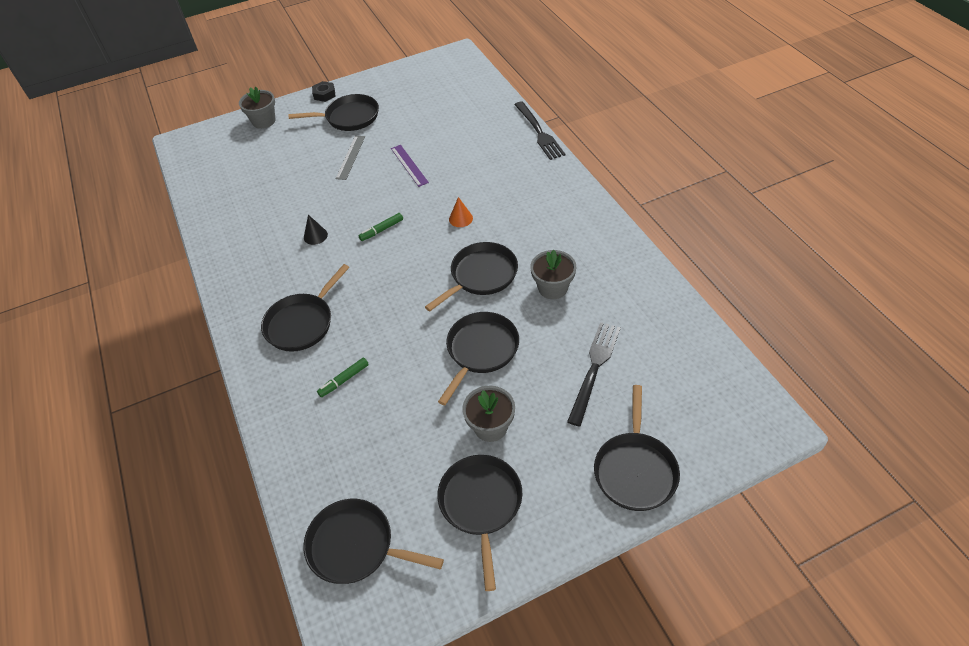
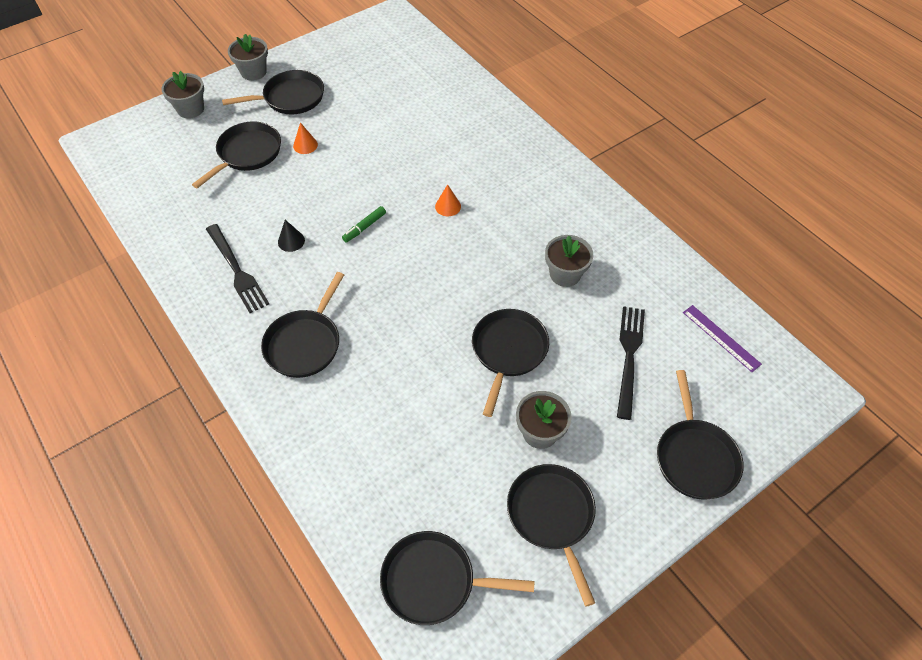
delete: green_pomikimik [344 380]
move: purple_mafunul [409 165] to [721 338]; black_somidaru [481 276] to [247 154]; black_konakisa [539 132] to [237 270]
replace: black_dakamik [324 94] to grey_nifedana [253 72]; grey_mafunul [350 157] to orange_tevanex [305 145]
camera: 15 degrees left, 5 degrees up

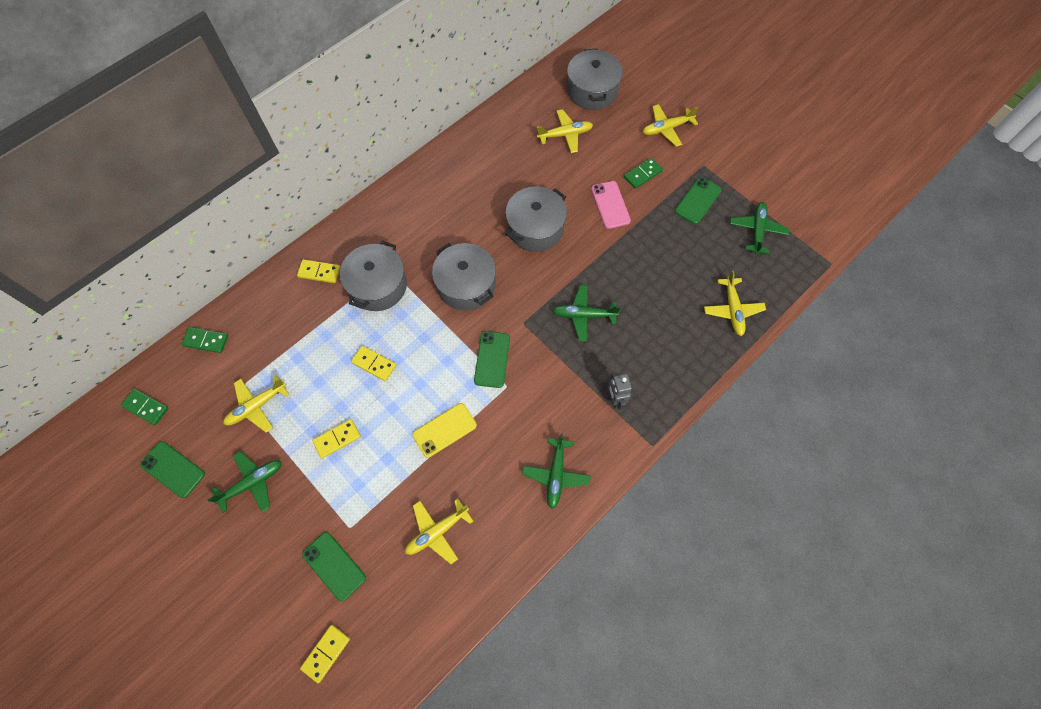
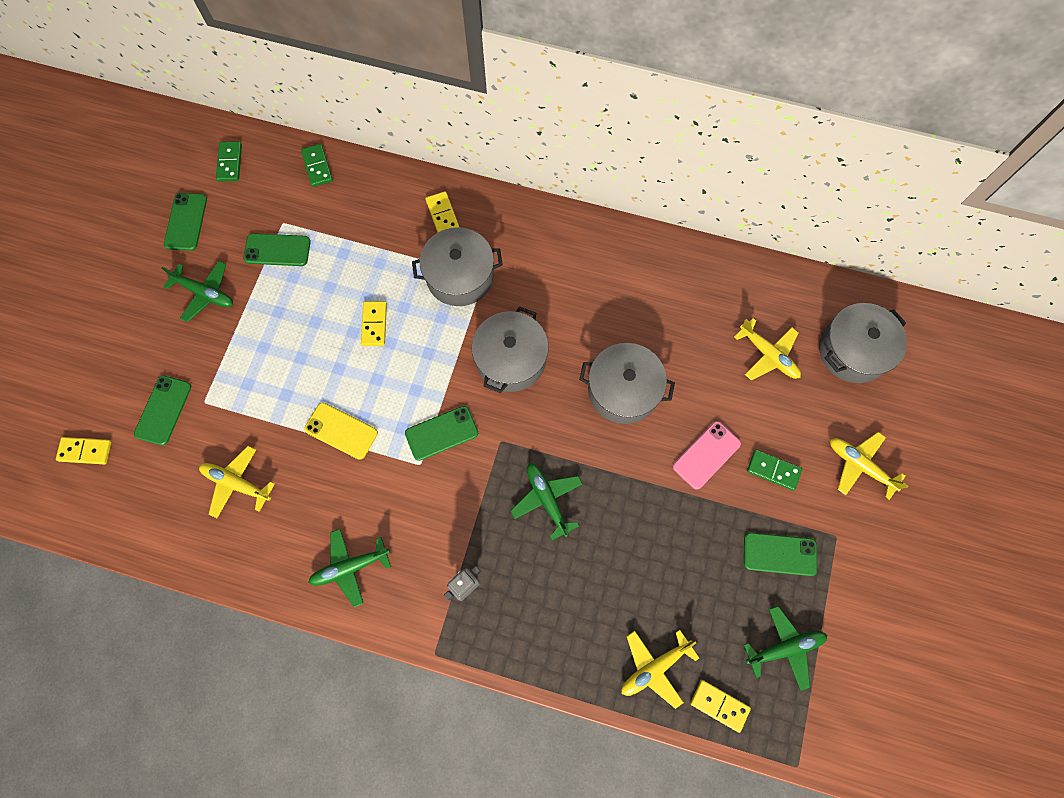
move: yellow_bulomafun [337 439] to [719 705]
replace: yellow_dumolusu [256 406] to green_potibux [277 250]
camera: 60 degrees right, 5 degrees up

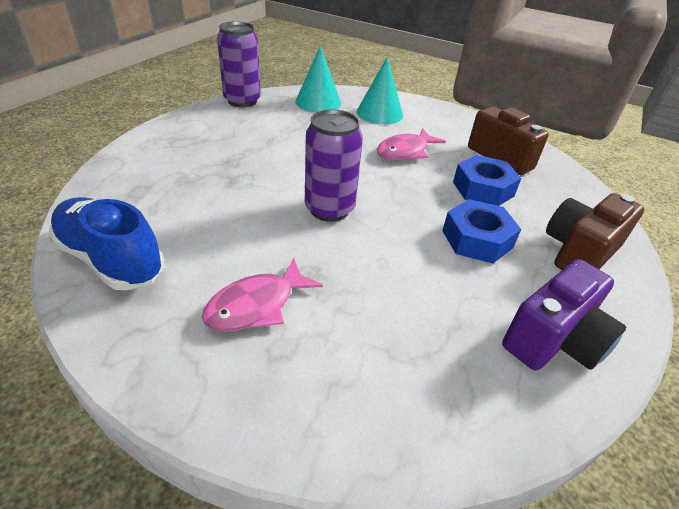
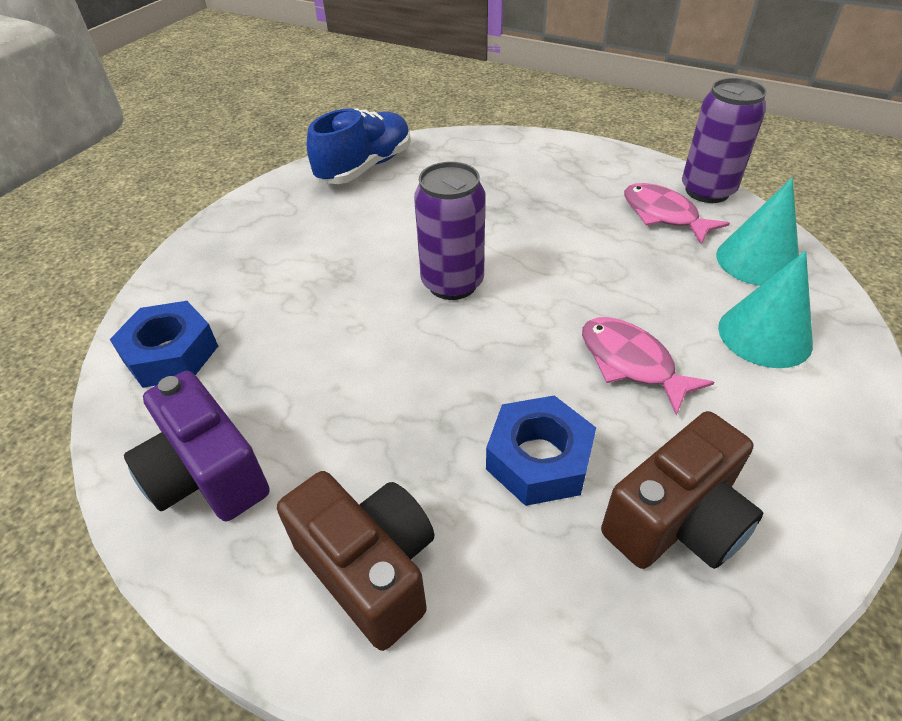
move: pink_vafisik [256 305] to [663 215]; blue_dakamik [477 239] to [171 354]
camera: 95 degrees right, 5 degrees up

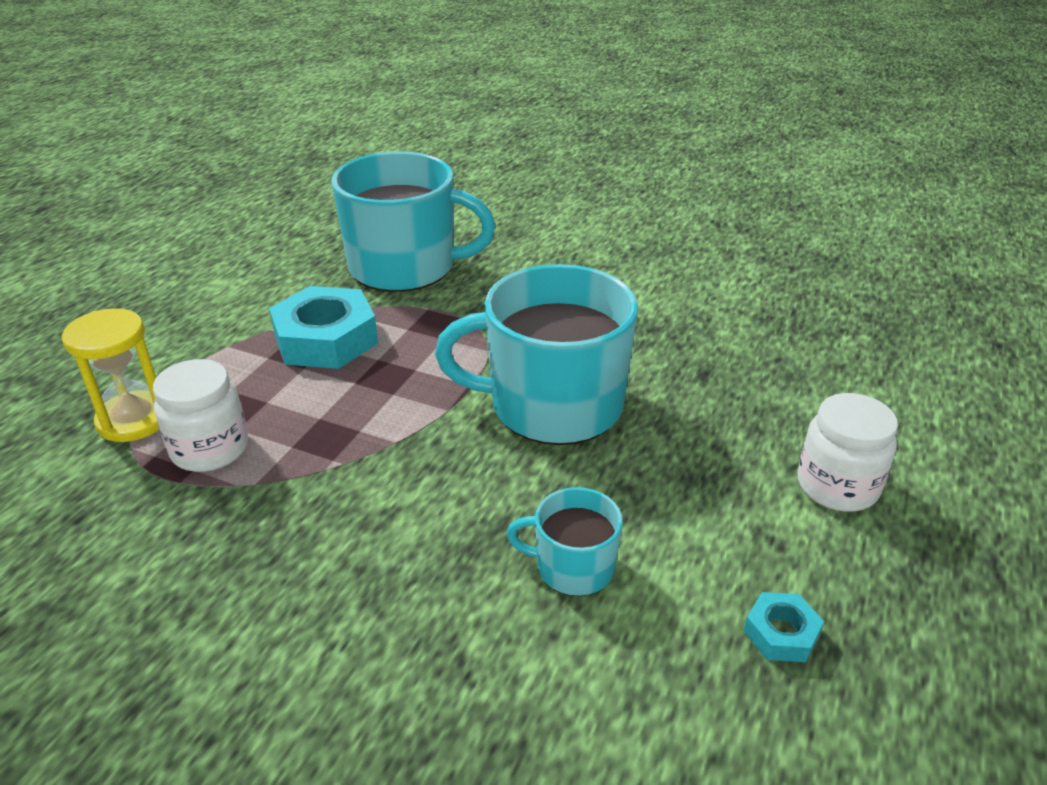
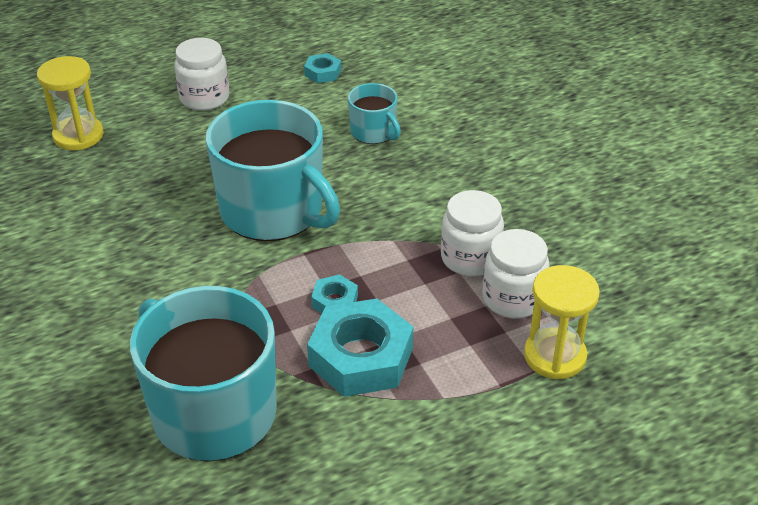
insert: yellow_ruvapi [78 135]; turquoise_dakamik [335 301]; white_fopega [470 258]
camera: 140 degrees left, 5 degrees up

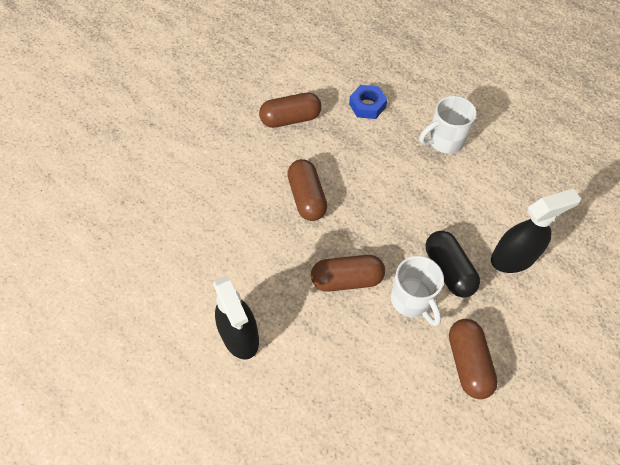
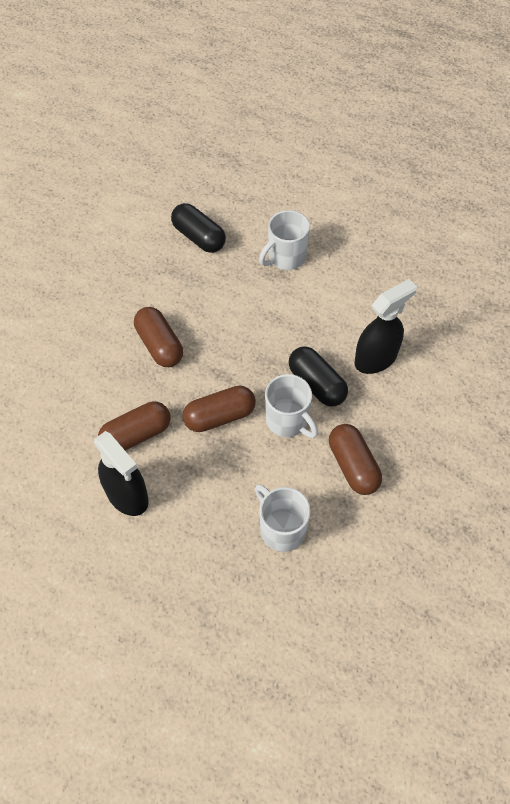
insert: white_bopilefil [281 529]
move: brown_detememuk [290 119] to [136 435]
replace: blue_dakamik [367 105] to black_detememuk [199 237]
camera: 15 degrees left, 0 degrees up

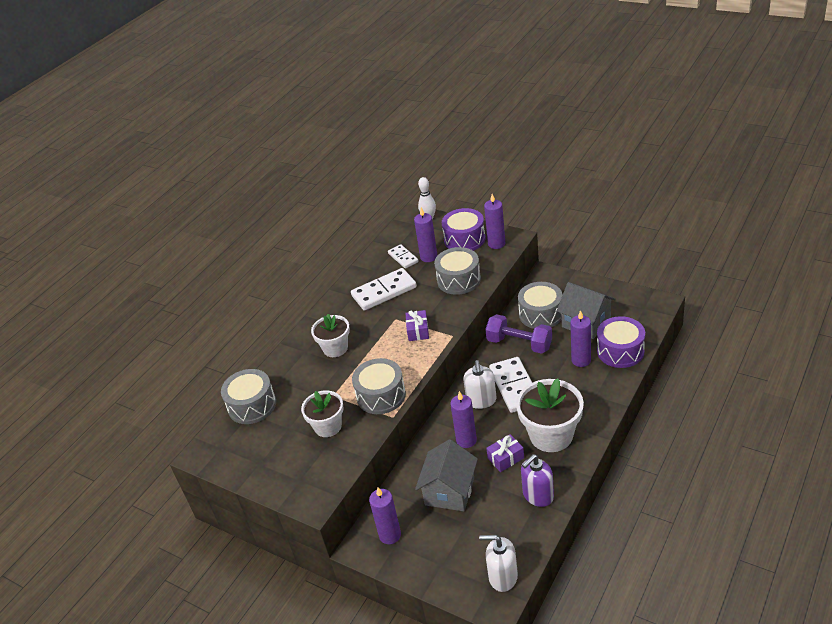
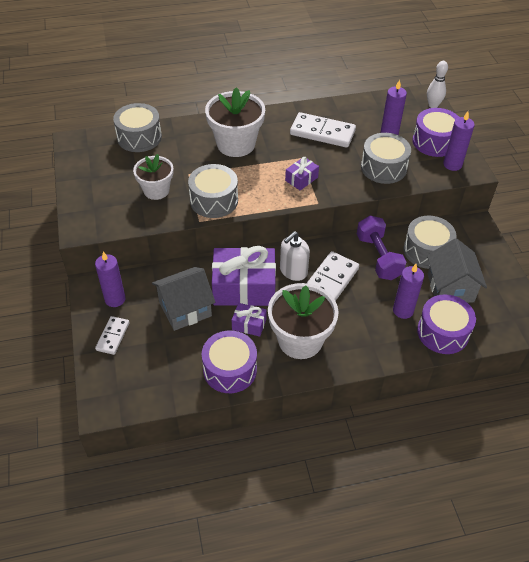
delete: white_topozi [502 577]
move: white_bulomafun [403 258] to [113 336]
replace: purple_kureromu [466 440] to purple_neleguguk [244 287]; purple_topozi [538 495] to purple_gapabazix [230 369]
resize: white_nifedana [335 348] = [236 144] x1.58
camera: 40 degrees right, 10 degrees up

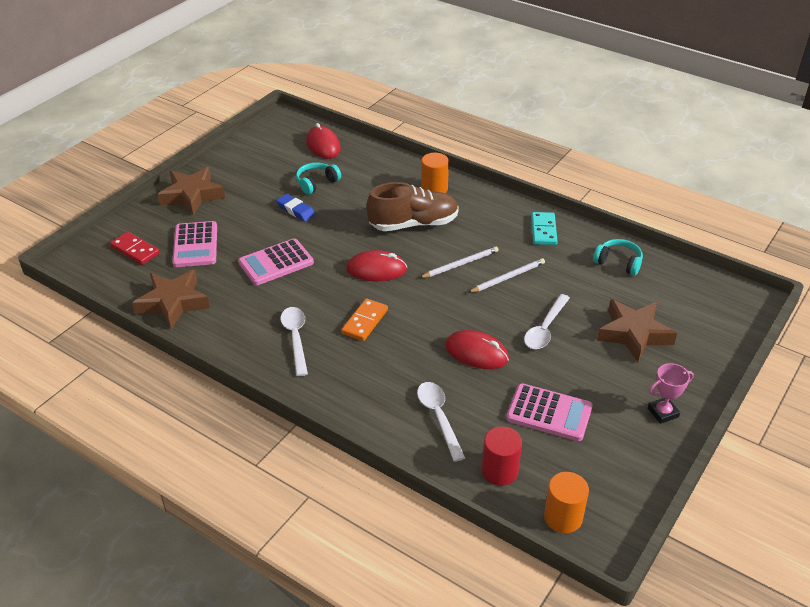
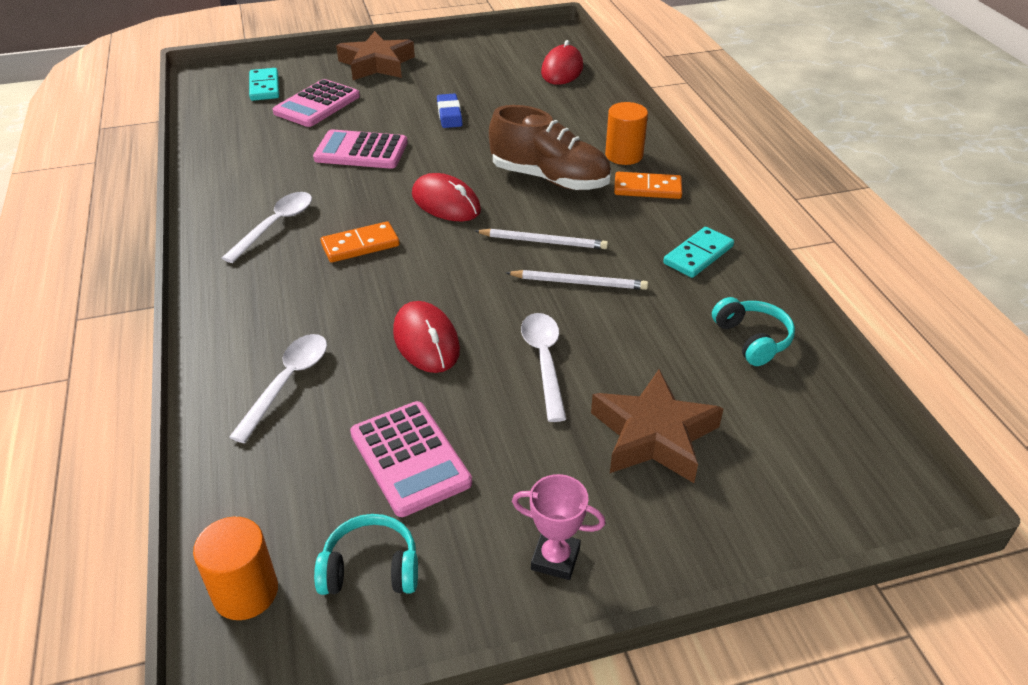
delete: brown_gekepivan [173 303]; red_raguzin [499 471]
insert: orange_bulomafun [647 188]
move: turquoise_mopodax [316 183] to [371 569]
recolor: red_bulomafun [135 250] to turquoise_bulomafun [264 87]
rotate: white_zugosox [545 328] = [544 361] 105 degrees clockwise
camera: 40 degrees right, 0 degrees up

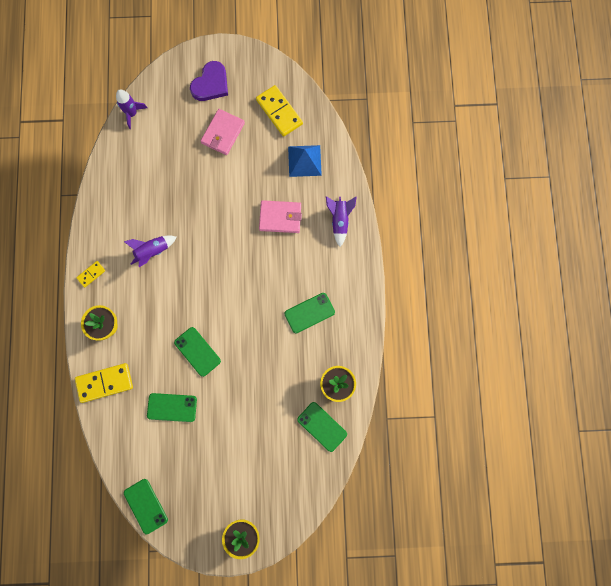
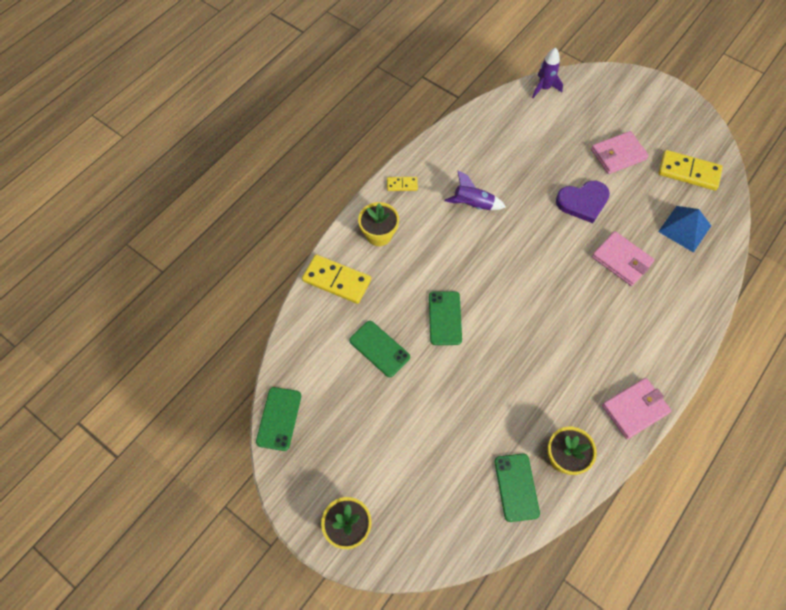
delete: green_potibux [309 313]; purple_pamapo [339 221]
insert: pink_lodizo [635 409]
move: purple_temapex [211 84] to [583 202]
rotate: yellow_bulomafun [279 112] = [688 172] 75 degrees counterclockwise
camera: 40 degrees right, 15 degrees down

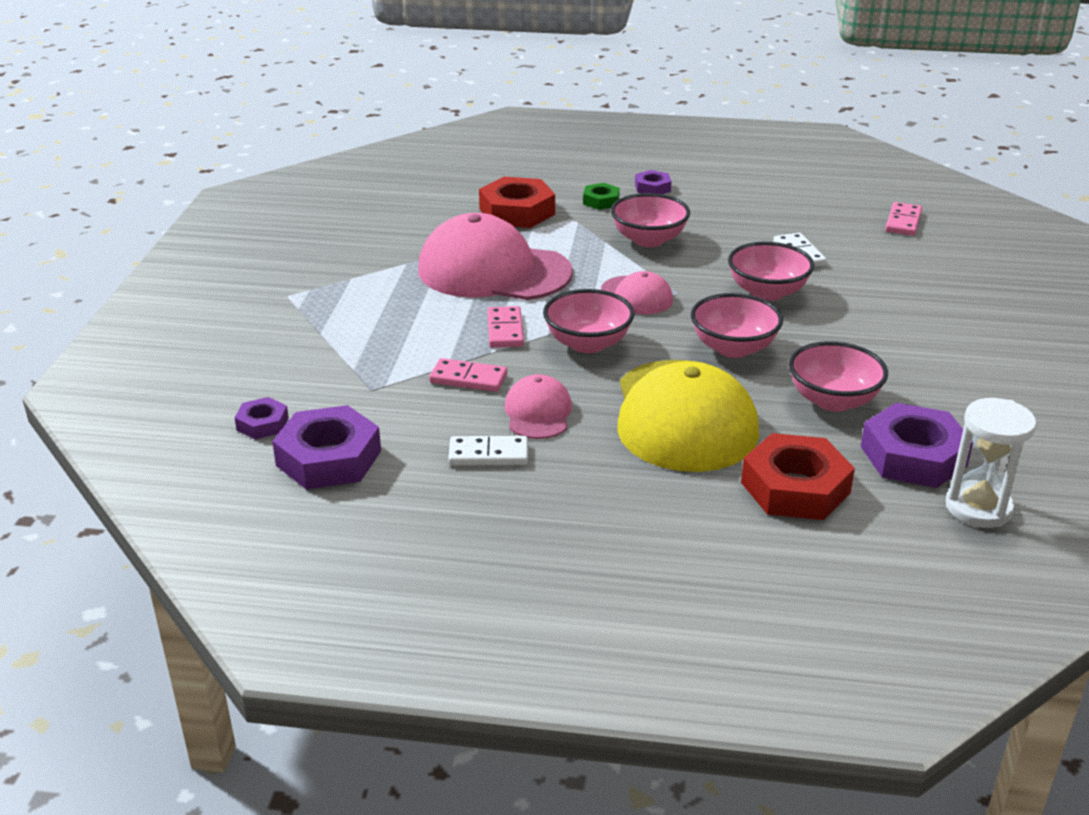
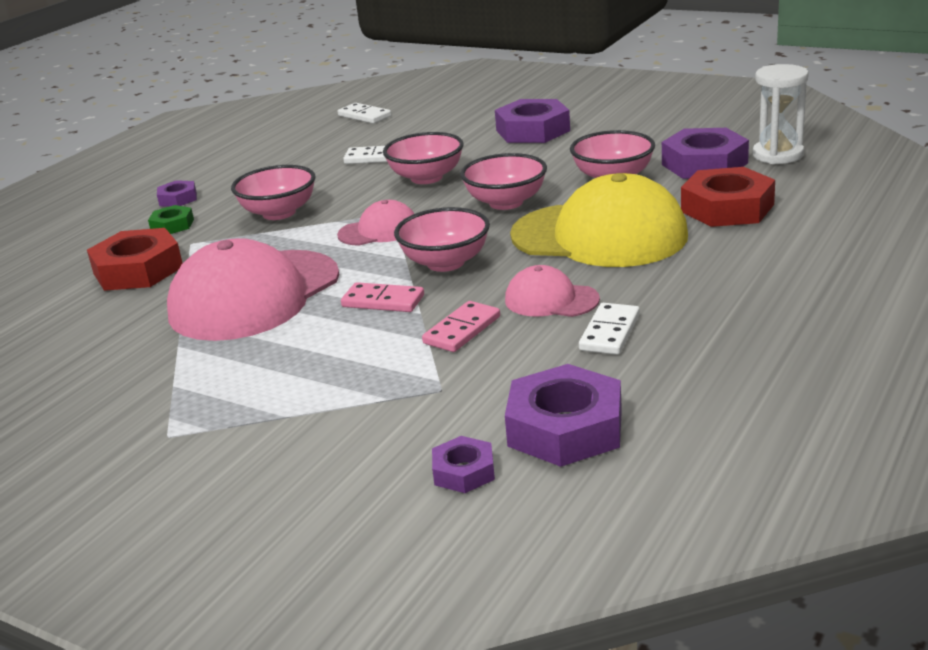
insert: purple_dakamik [532 130]
recolor: pink_bulomafun [903 222] to white_bulomafun [364 116]
camera: 65 degrees left, 5 degrees down

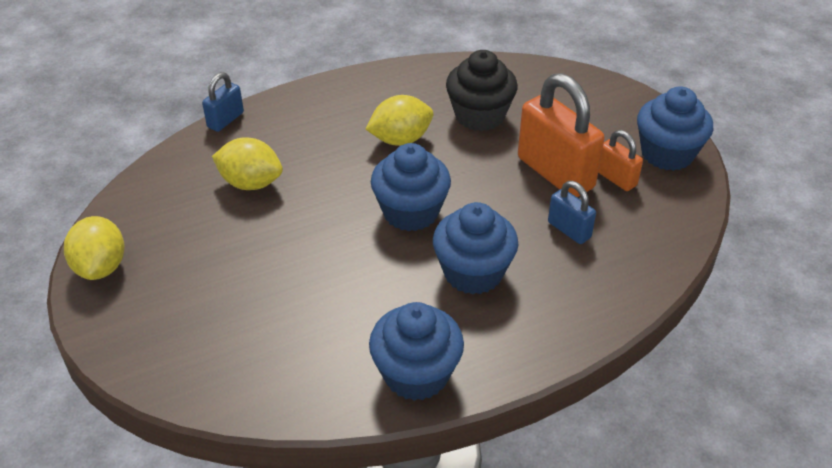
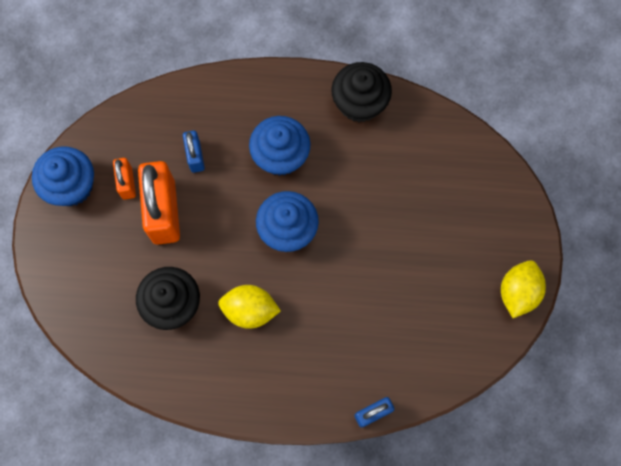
delete: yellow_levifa [251 183]
recolor: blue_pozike [416 374] to black_pozike [359 103]
camera: 150 degrees left, 30 degrees up

